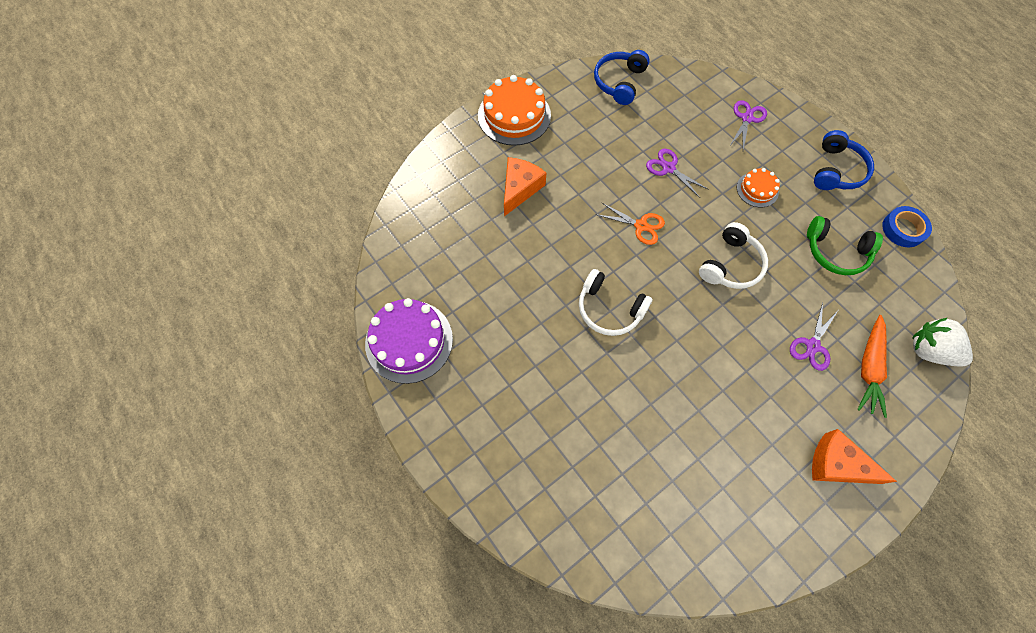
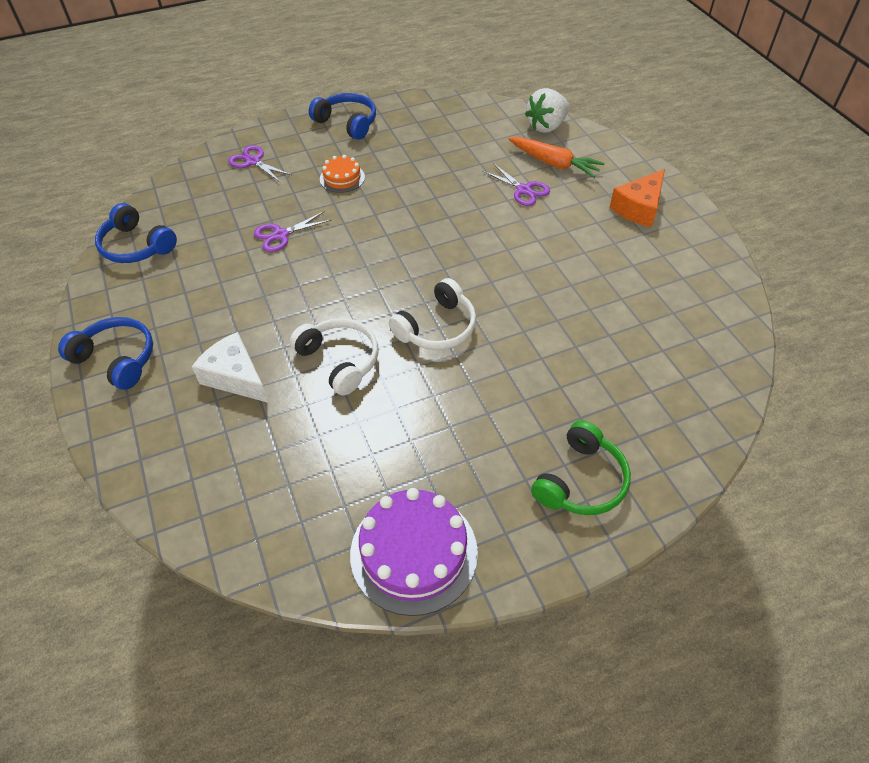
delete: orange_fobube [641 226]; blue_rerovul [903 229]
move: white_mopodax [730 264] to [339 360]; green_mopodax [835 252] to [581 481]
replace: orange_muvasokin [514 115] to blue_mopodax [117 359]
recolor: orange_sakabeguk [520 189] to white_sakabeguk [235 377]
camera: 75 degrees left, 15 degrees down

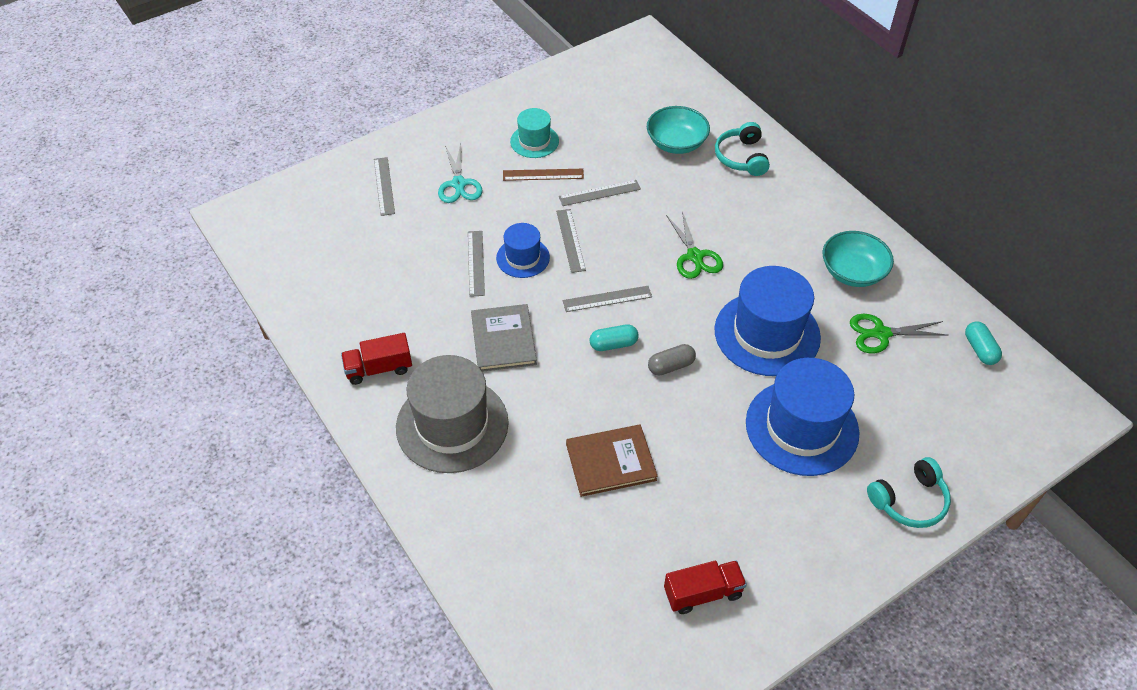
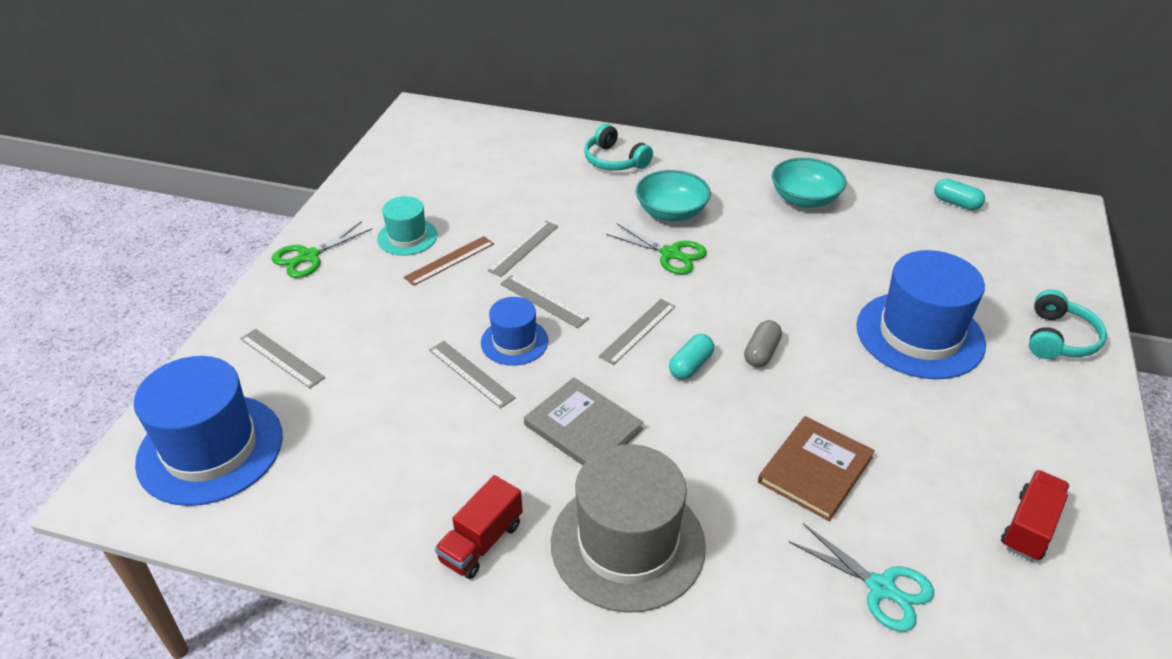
move: turquoise_fobube [459 184] to [881 588]; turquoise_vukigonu [676 143] to [671 212]; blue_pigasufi [767 333] to [210 449]; green_fobube [881 334] to [309 256]
camera: 40 degrees left, 10 degrees down

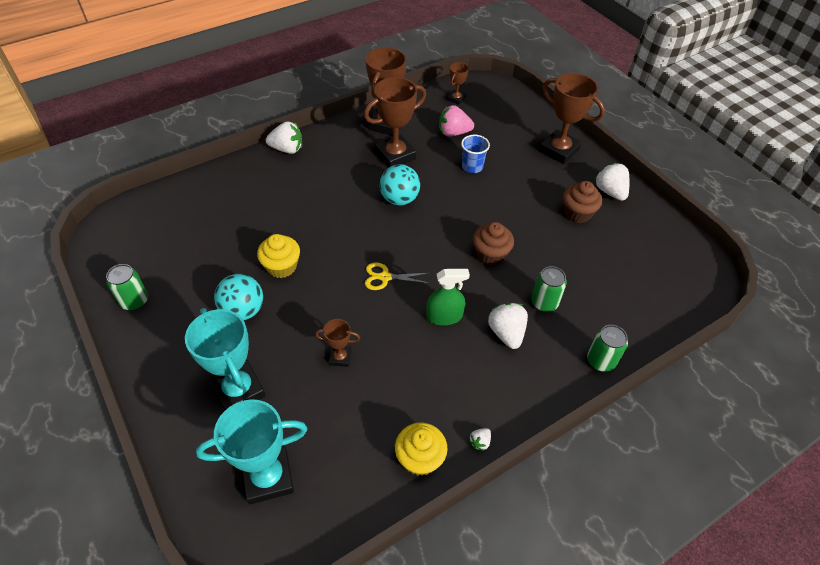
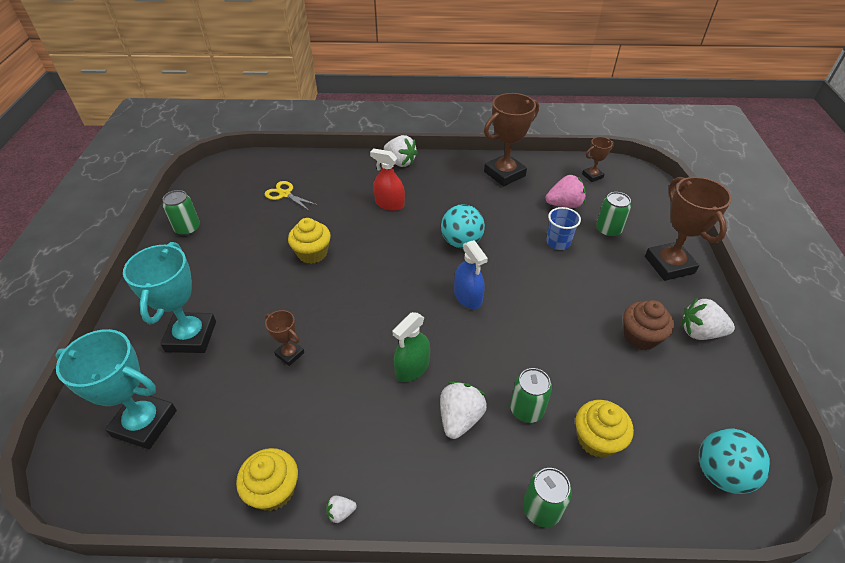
delete: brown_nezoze [395 155]; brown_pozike [490 254]
insert: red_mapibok [389 204]; blue_mapibok [468 297]; yellow_pozike [597 439]; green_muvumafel [608 230]
move: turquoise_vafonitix [243 311] to [721 473]; yellow_fobube [385 277] to [285 194]
rotate: green_mapibok [444 316] = [412 368] 105 degrees clockwise; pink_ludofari [453 133] = [564 205] 135 degrees clockwise; white_ludofari [610 192] = [700 332] 90 degrees counterclockwise
camera: 35 degrees right, 5 degrees down

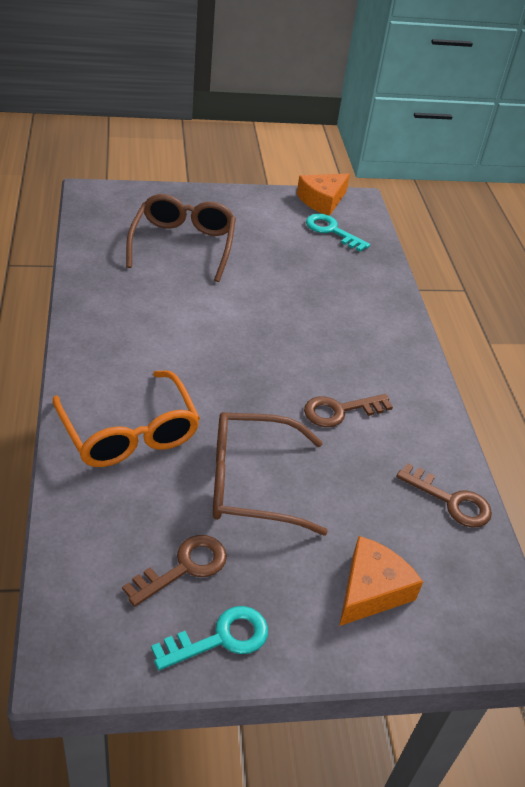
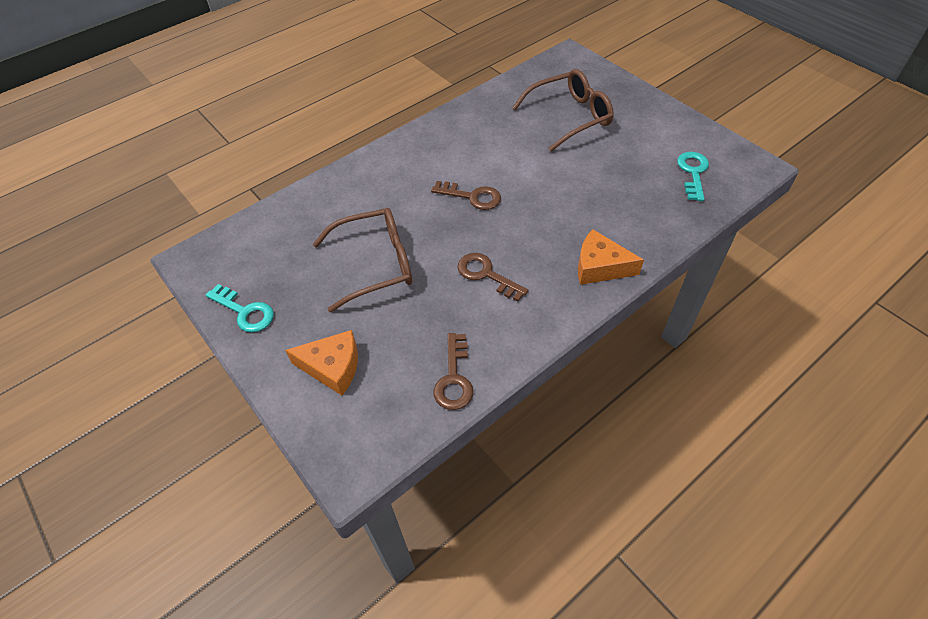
delete: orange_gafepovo [129 433]
move: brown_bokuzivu [184 567] to [472 196]; orange_sakabeguk [322 201] to [600 267]
rotate: brown_gafepovo [251 483] = [375 264] 105 degrees clockwise
camera: 65 degrees right, 10 degrees up

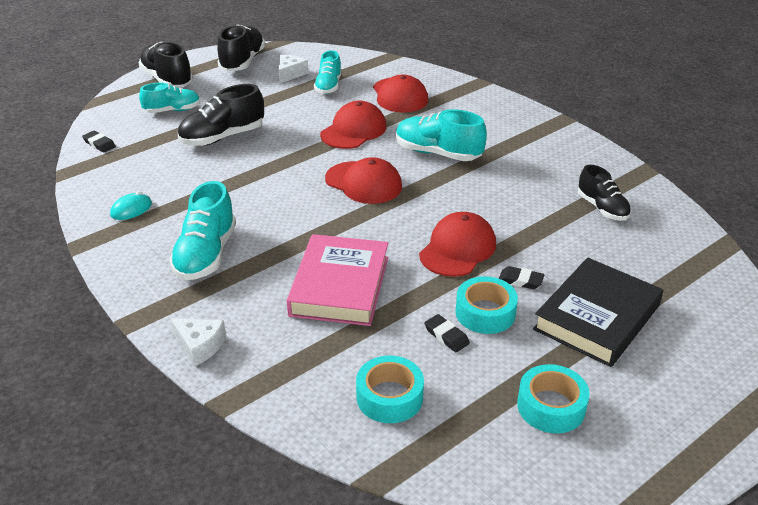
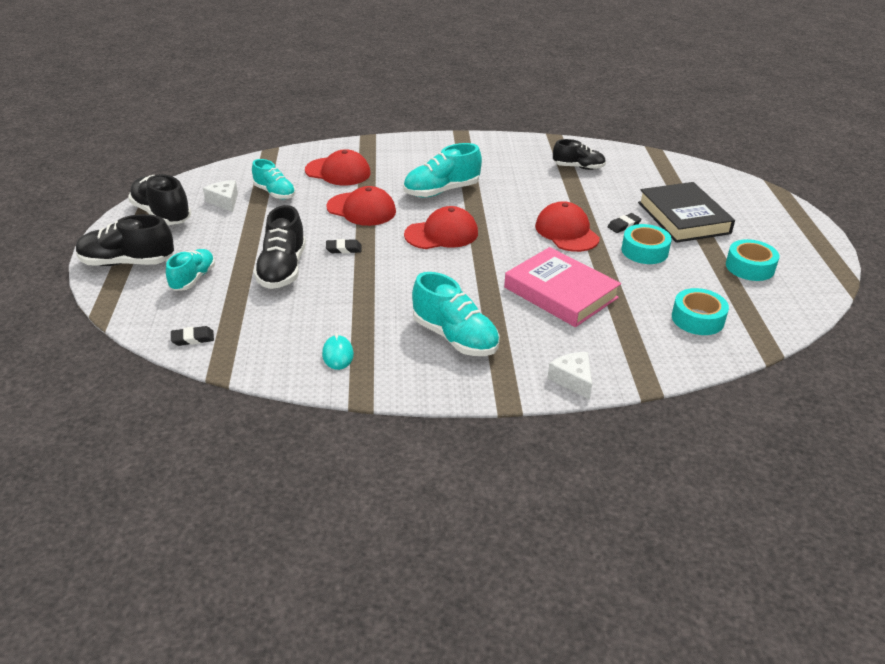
move: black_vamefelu [446 336] to [343 249]
rotate: white_sakabeguk [200 346] = [572 380] 90 degrees counterclockwise; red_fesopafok [353 130] = [361 209] 135 degrees clockwise
camera: 55 degrees left, 0 degrees up

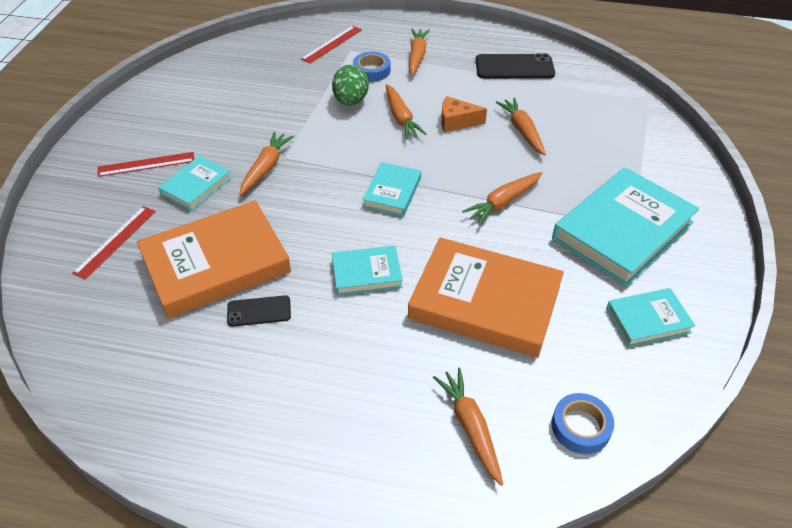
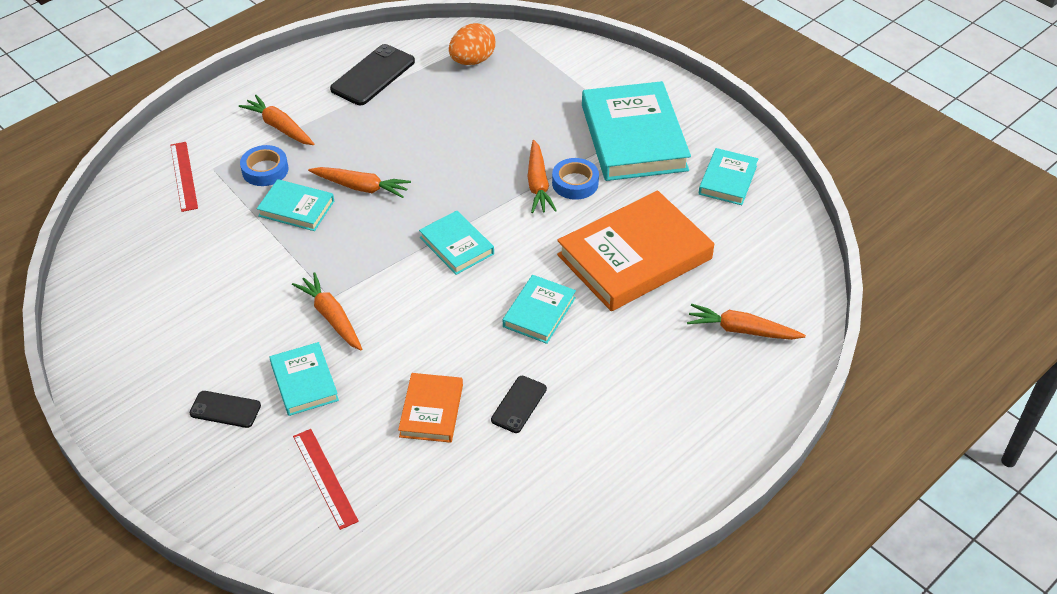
delete: orange_sakabeguk [456 122]; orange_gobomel [522 131]
insert: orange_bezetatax [472 61]
move: blue_rerovul [580 427] to [575 183]
replace: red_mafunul [146 164] to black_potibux [225 409]; green_bezetatax [351 101] to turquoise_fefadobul [296 208]
resize: orange_fefadobul [216 264] = [431 411] x0.51
camera: 55 degrees left, 0 degrees up

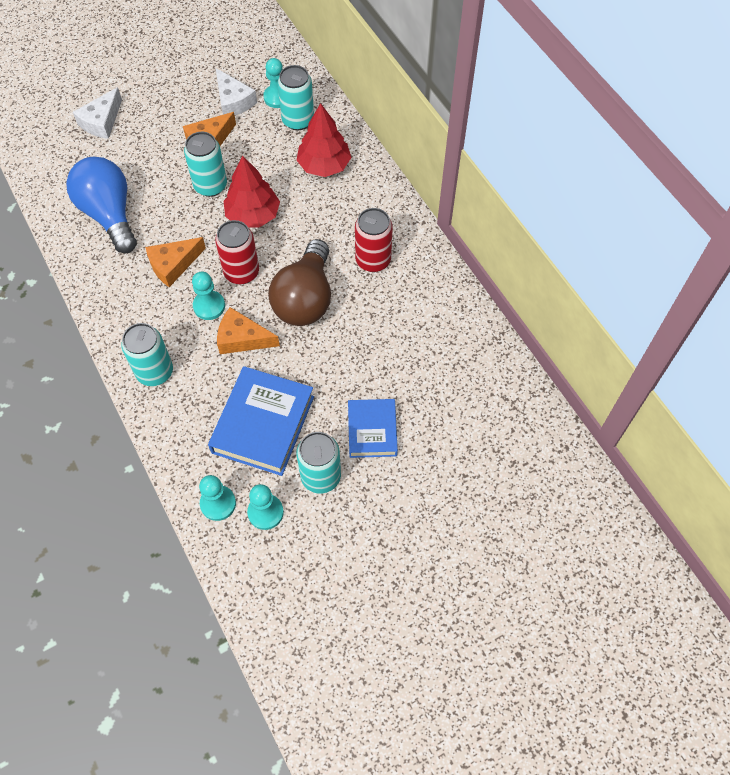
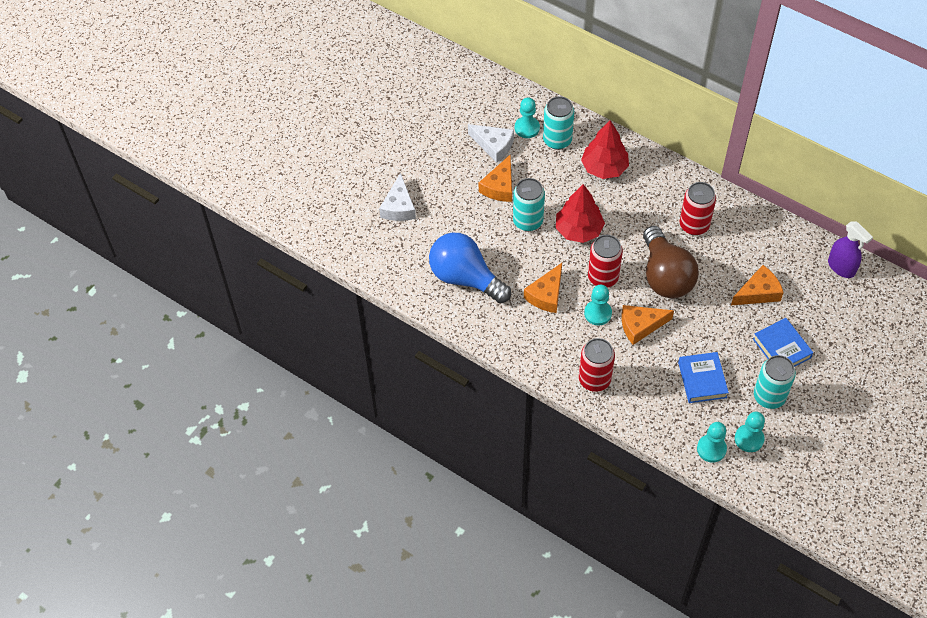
insert: orange_sakabeguk [758 292]; purple_mapibok [841 267]
recolor: turquoise_muvumafel [155 372] to red_muvumafel [594 379]
resize: blue_fefadobul [263 424] = [702 380] x0.62
camera: 25 degrees left, 5 degrees down

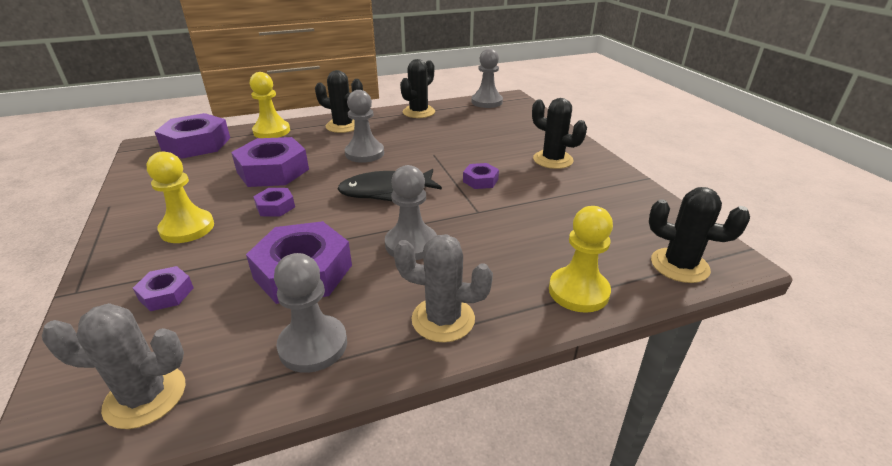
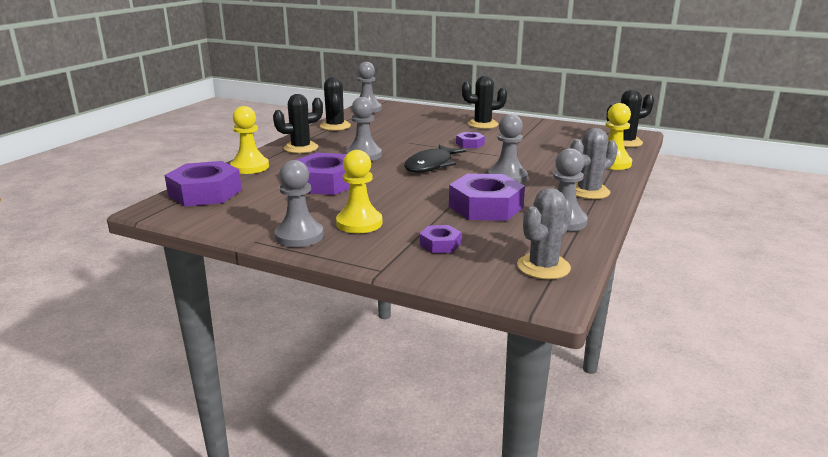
delete: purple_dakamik [275 207]
insert: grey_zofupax [299 236]
camera: 45 degrees left, 10 degrees down

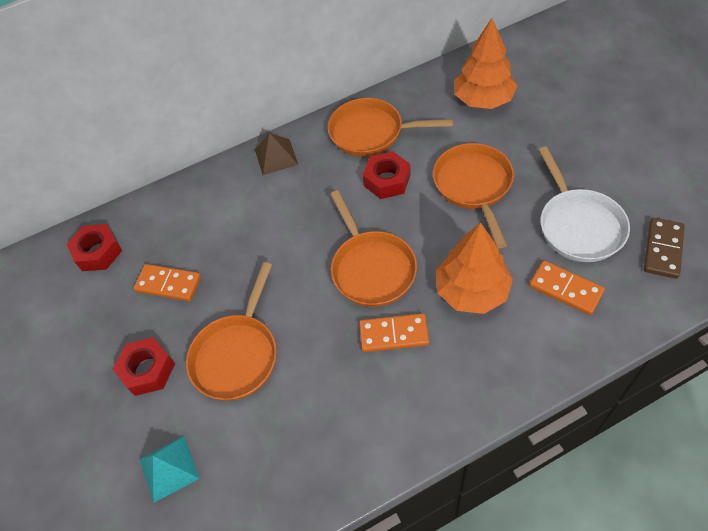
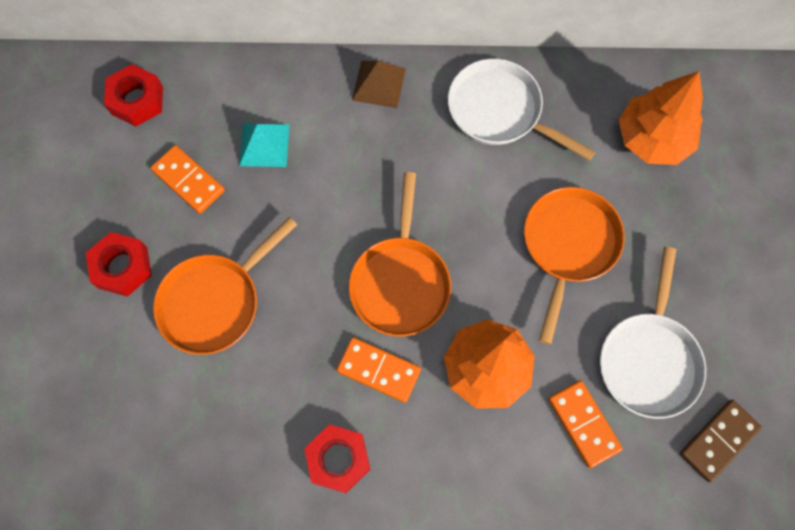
move: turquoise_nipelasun [169 468] to [264 145]; red_dakamik [387 180] to [338 459]
recolor: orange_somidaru [371 132] to white_somidaru [499 111]
camera: 20 degrees right, 15 degrees up

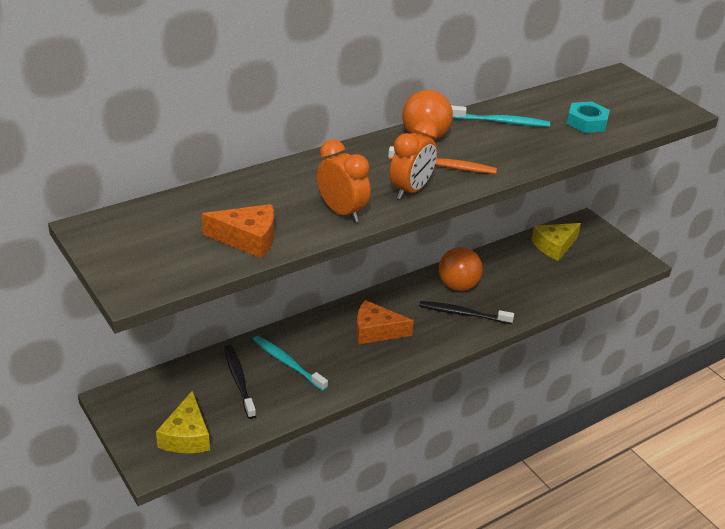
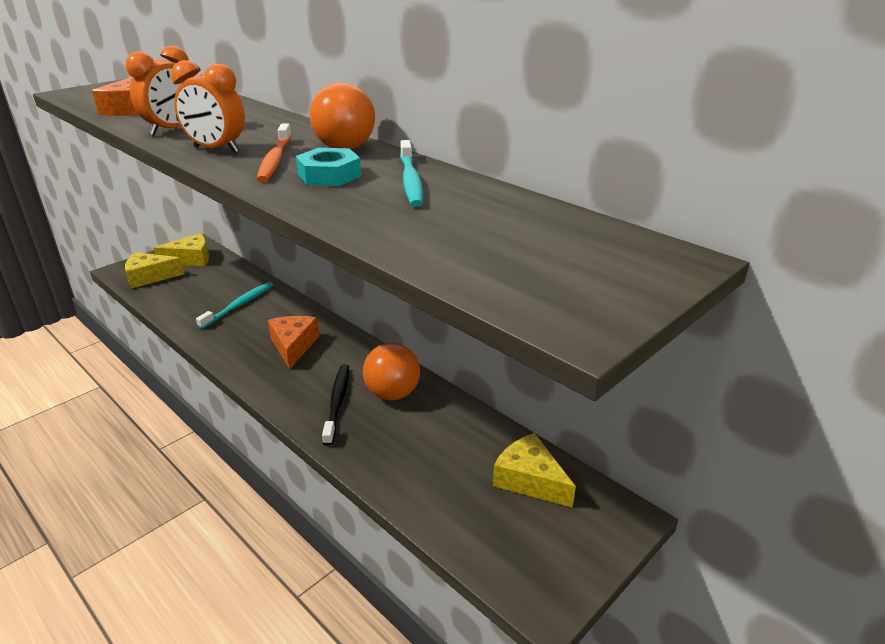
delete: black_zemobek [239 380]
insert: yellow_sakabeguk [190 259]
move: turquoise_dakamik [586 122] to [329 175]
camera: 80 degrees right, 5 degrees down

